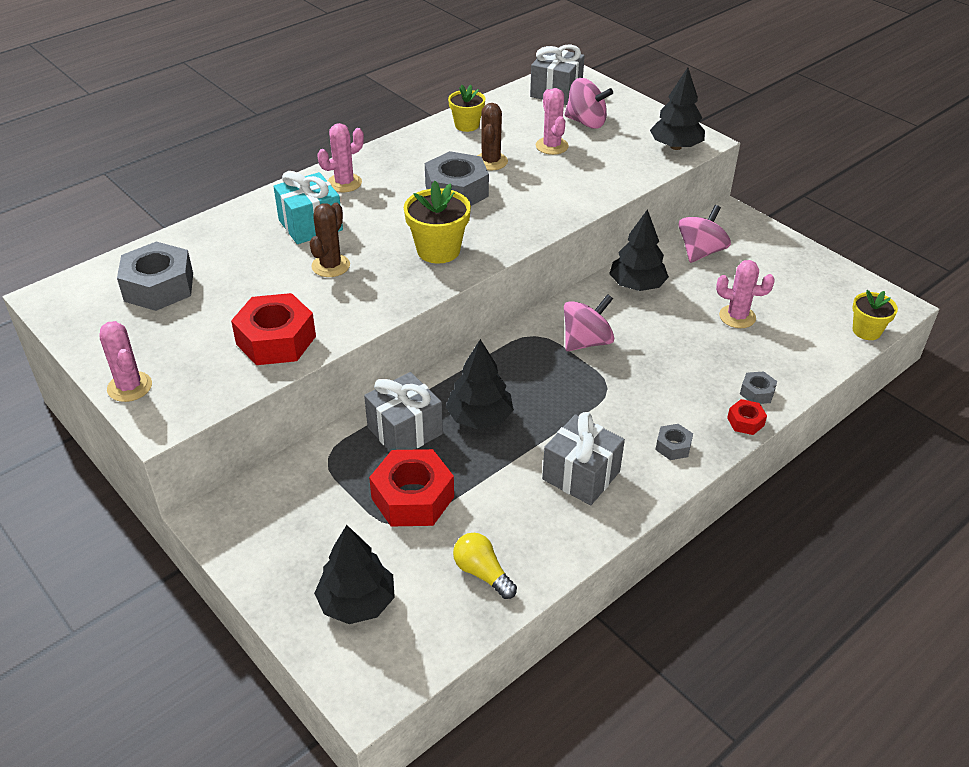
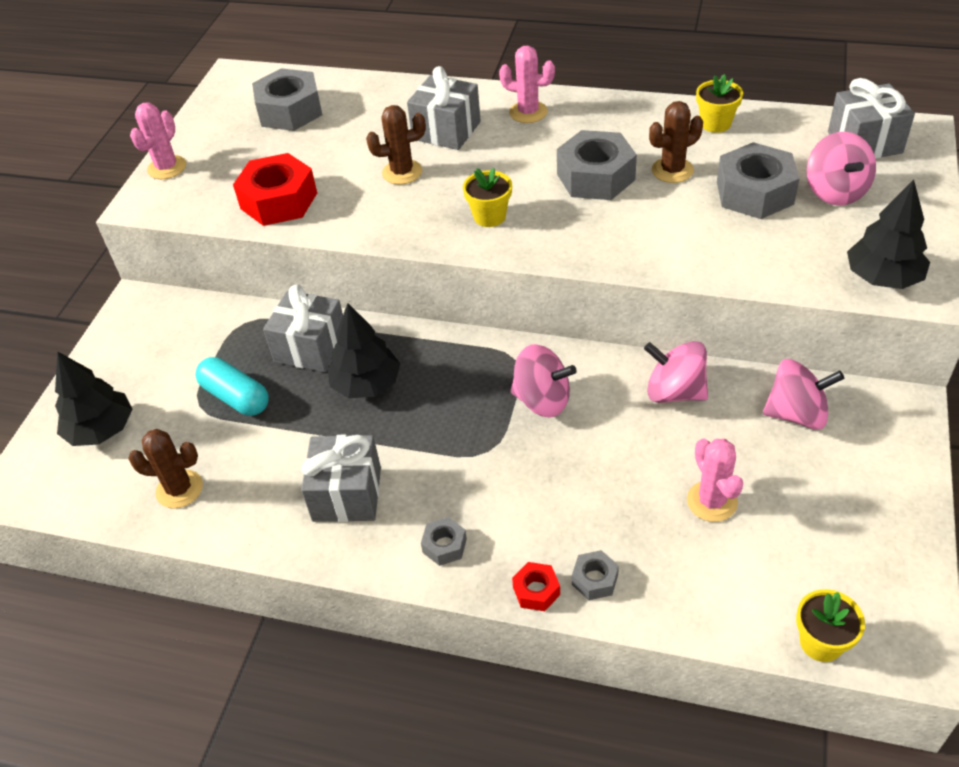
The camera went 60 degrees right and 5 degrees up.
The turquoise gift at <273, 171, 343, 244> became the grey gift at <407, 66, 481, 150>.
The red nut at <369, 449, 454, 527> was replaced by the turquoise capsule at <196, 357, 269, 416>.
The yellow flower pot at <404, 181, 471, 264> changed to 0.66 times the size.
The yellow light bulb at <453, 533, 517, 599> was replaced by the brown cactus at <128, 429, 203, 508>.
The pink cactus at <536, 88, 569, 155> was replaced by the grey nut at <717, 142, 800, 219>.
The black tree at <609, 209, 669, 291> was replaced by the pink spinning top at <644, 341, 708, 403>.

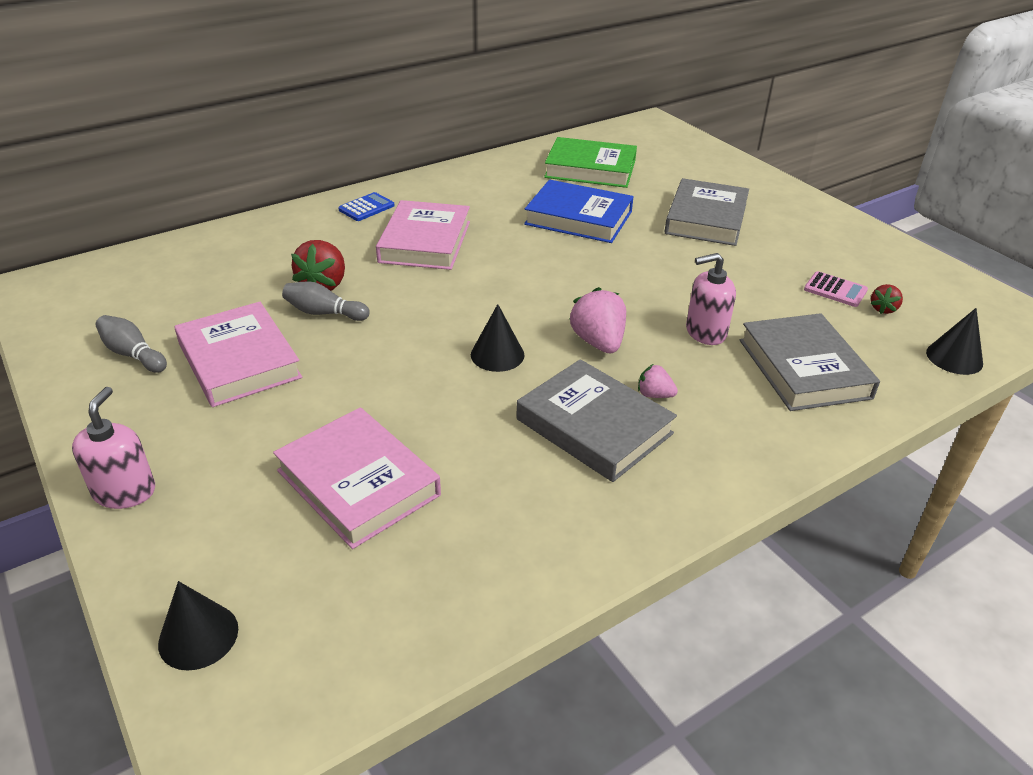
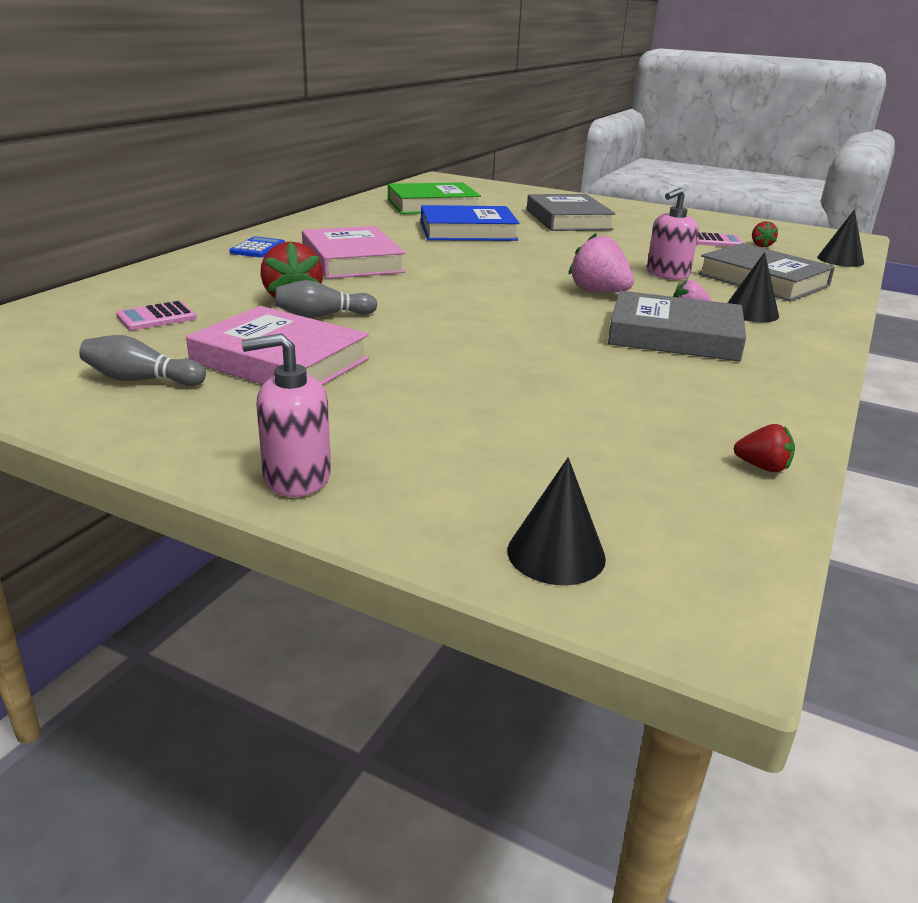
The camera went 30 degrees left and 10 degrees down.
The pink soap dispenser at <72, 387, 155, 509> turned 75 degrees counterclockwise.
The pink book at <273, 408, 441, 549> disappeared.
The black cone moved from <471, 304, 525, 372> to <727, 252, 779, 322>.
The pink calculator at <116, 301, 197, 330> appeared.
The red strawberry at <734, 424, 795, 472> appeared.

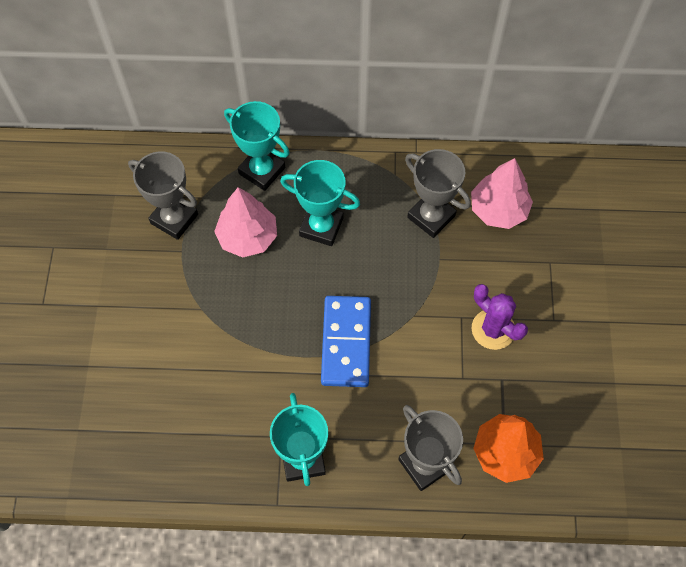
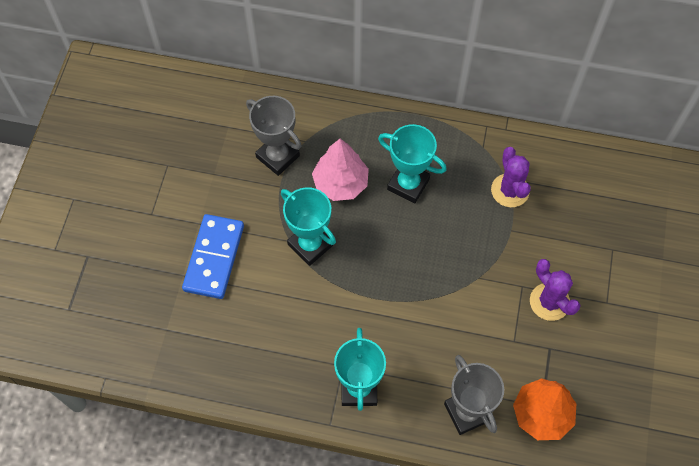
The camera went 10 degrees right and 0 degrees up.
The turquoise trophy moved from <224, 101, 290, 191> to <281, 187, 336, 266>.
The blue domino moved from <321, 296, 371, 387> to <182, 214, 244, 299>.
The grey trophy at <405, 149, 471, 238> was replaced by the purple cactus at <491, 147, 531, 207>.
The pink tree at <471, 158, 533, 229> disappeared.

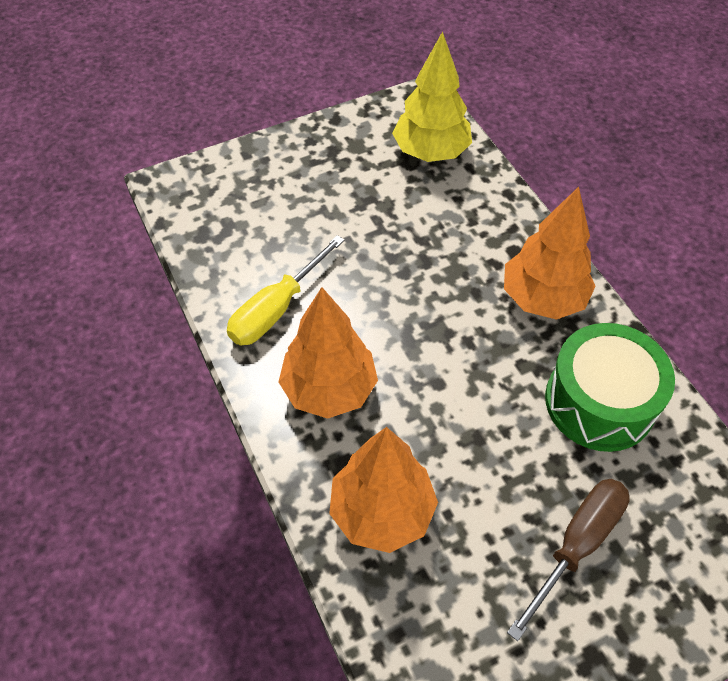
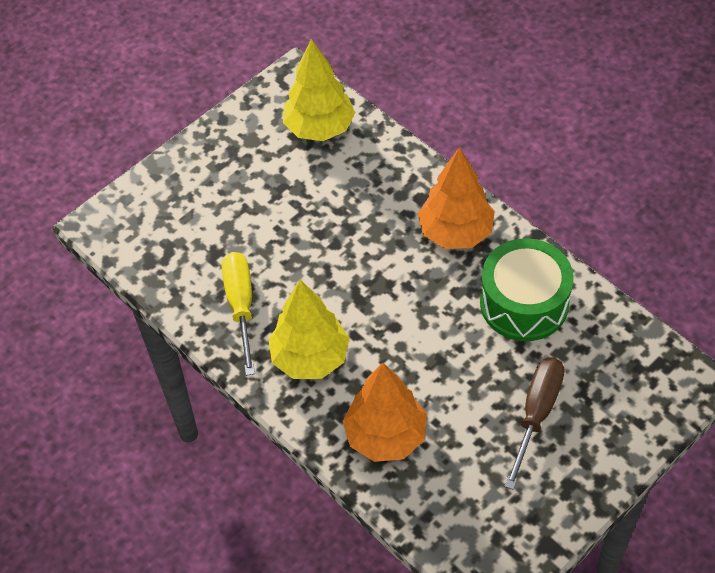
The camera went 15 degrees left and 0 degrees up.
The yellow screwdriver at <227, 235, 345, 346> turned 150 degrees clockwise.
The orange tree at <278, 287, 378, 419> became the yellow tree at <268, 280, 350, 379>.

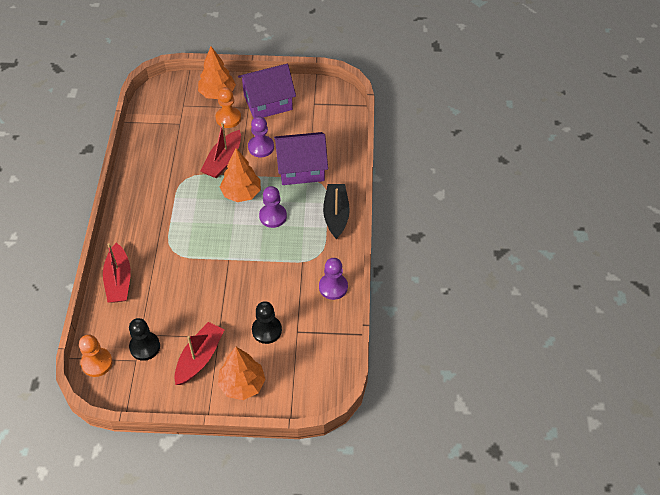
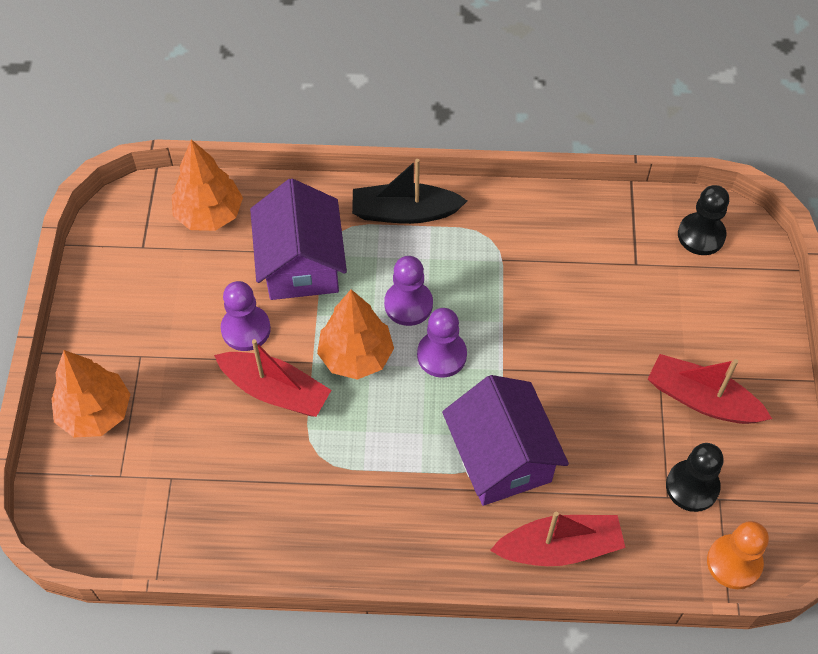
The camera went 90 degrees left and 5 degrees up.
The orange pawn at <215, 87, 241, 128> disappeared.
The orange tree moved from <218, 347, 265, 400> to <172, 139, 243, 231>.
The purple house moved from <238, 64, 296, 118> to <442, 375, 569, 506>.
The black pawn moved from <252, 301, 282, 344> to <678, 185, 729, 255>.
The purple pawn moved from <319, 258, 348, 300> to <417, 308, 467, 378>.

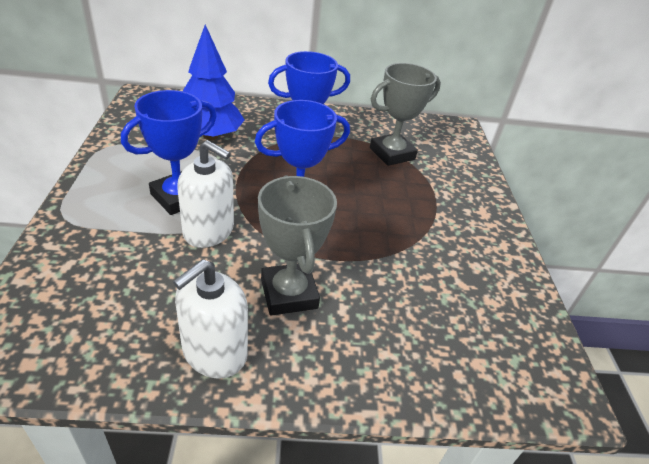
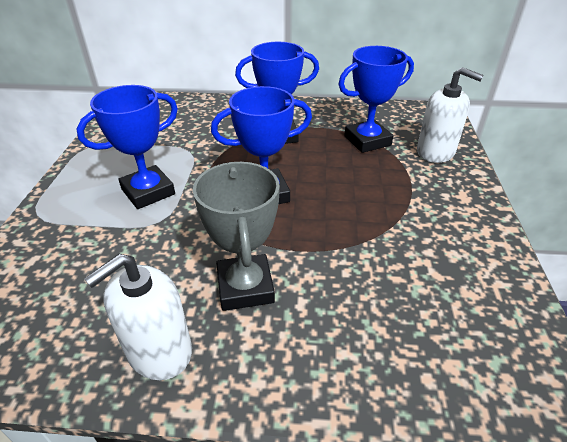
The camera went 10 degrees right and 0 degrees up.
The white soap dispenser moved from <177, 140, 234, 248> to <417, 67, 484, 163>.
The blue tree at <183, 25, 245, 140> disappeared.
The grey trophy at <370, 63, 441, 166> became the blue trophy at <338, 46, 414, 153>.

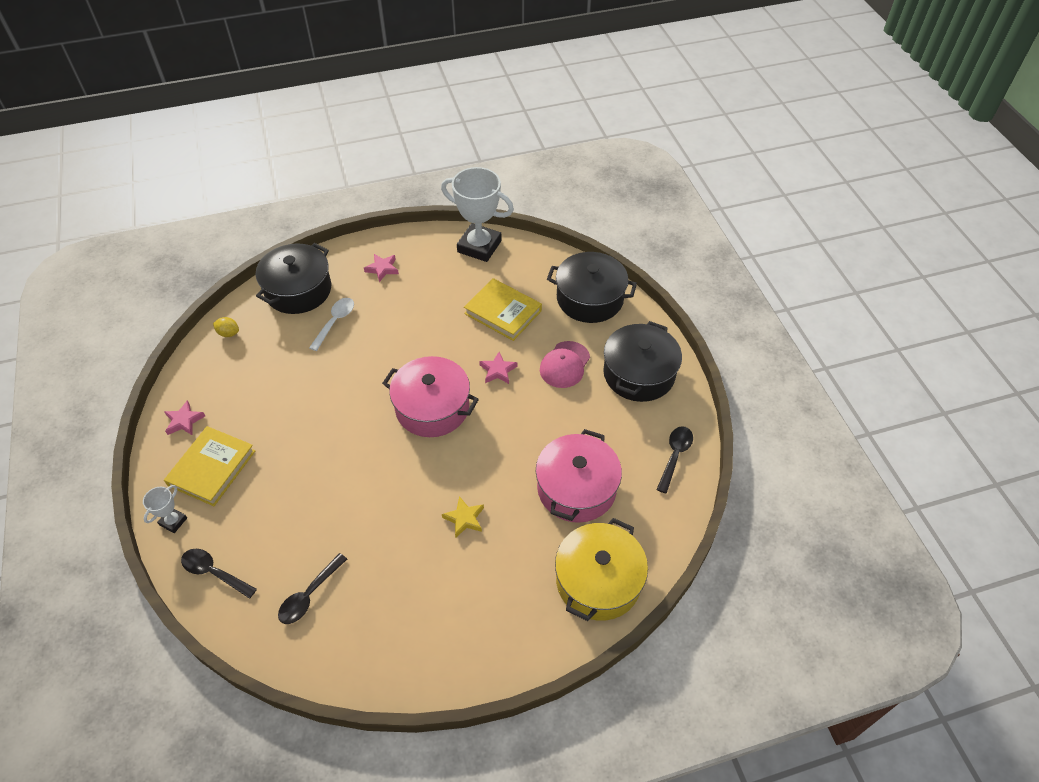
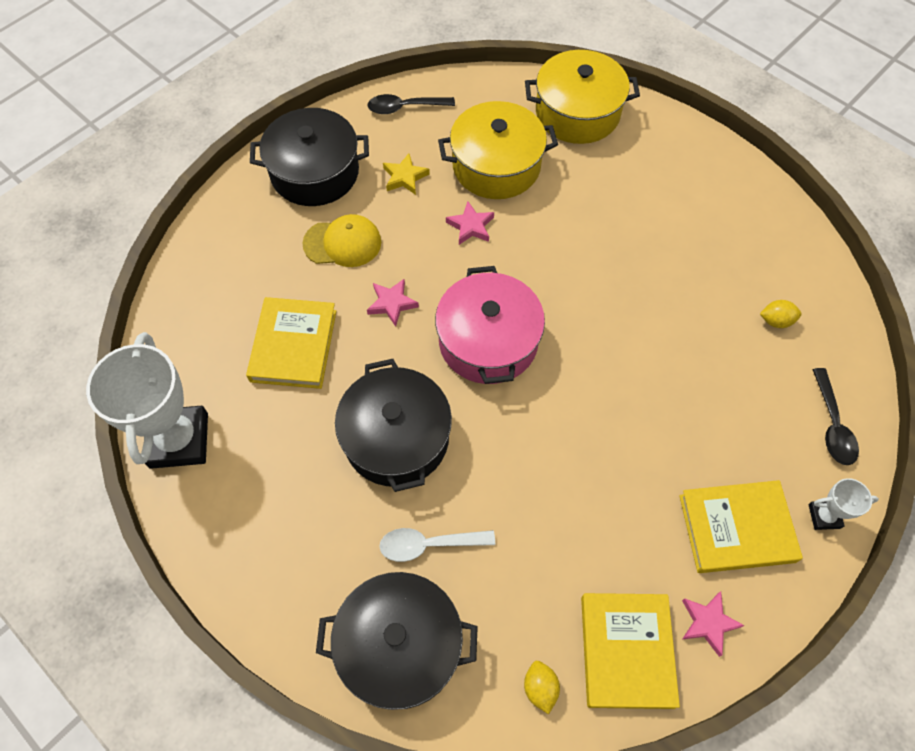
The camera went 120 degrees left and 10 degrees up.
The black spoon at <278, 553, 347, 624> was replaced by the yellow lemon at <760, 300, 801, 328>.
The pink star moved from <364, 254, 399, 282> to <446, 201, 494, 245>.
The yellow star moved from <442, 496, 484, 538> to <383, 154, 430, 195>.
The pink pot at <536, 429, 622, 523> became the yellow pot at <438, 101, 558, 199>.
The pink cap at <540, 341, 590, 388> became the yellow cap at <303, 214, 381, 267>.
The black pot moved from <547, 252, 637, 323> to <335, 359, 452, 492>.
The yellow book at <581, 593, 680, 709> appeared.

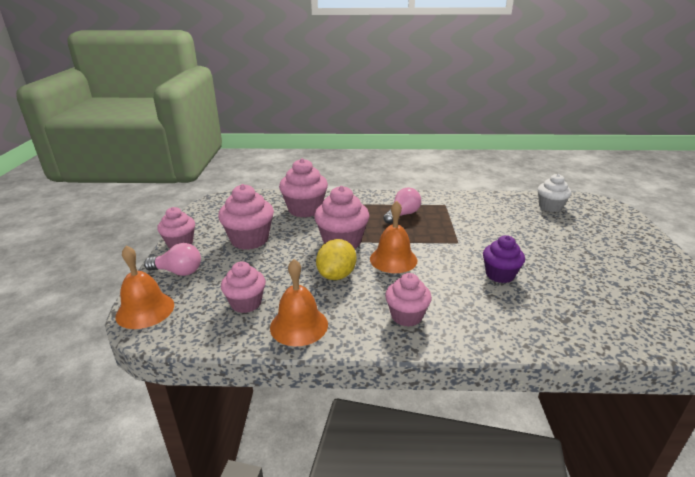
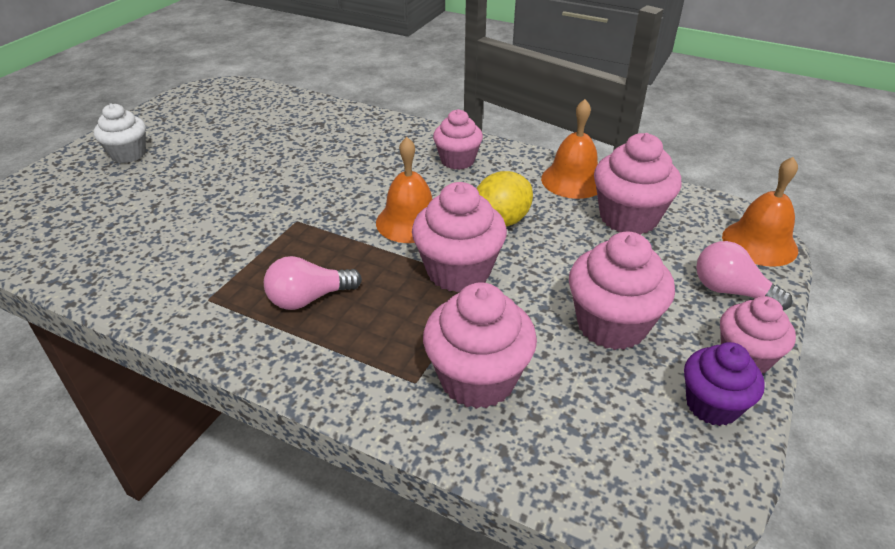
The camera went 155 degrees left and 10 degrees up.
The pink cupcake at <221, 261, 266, 313> changed to 1.51 times the size.
The purple cupcake moved from <483, 235, 525, 283> to <684, 342, 765, 426>.
The white cupcake moved from <538, 174, 572, 212> to <94, 103, 146, 163>.

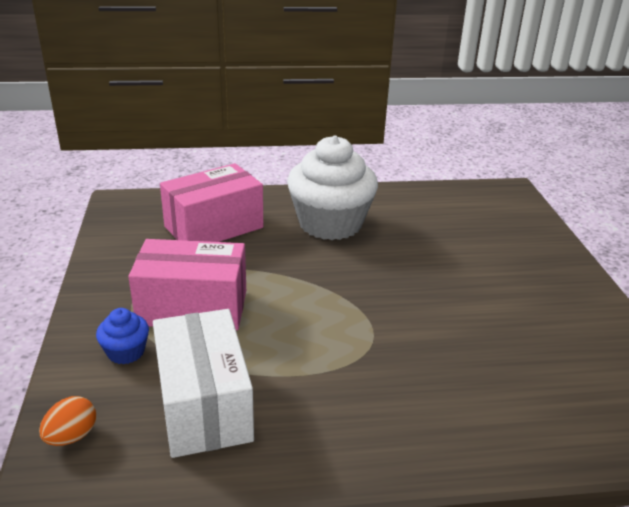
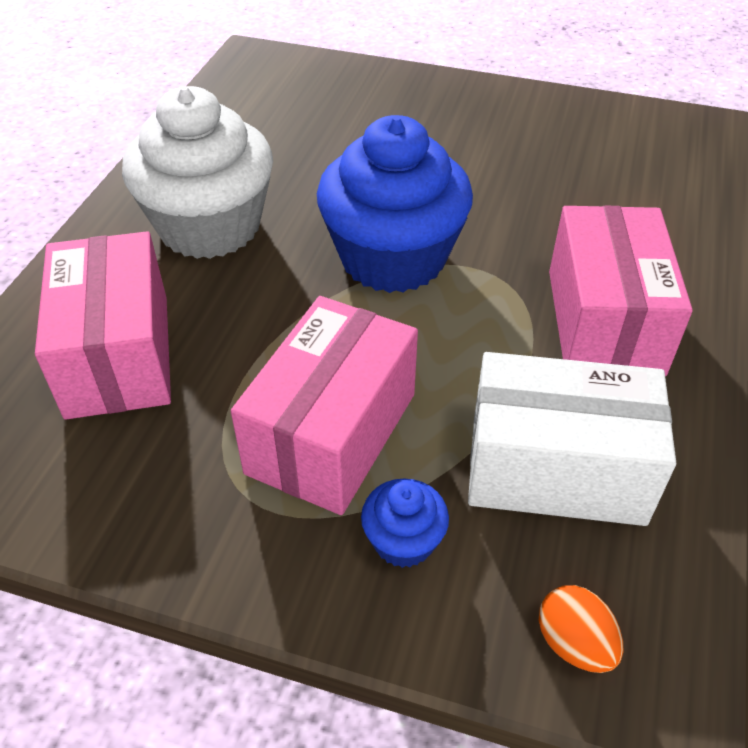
The camera went 65 degrees left and 15 degrees up.
The blue cupcake at <317, 115, 473, 293> appeared.
The pink box at <549, 206, 693, 376> appeared.

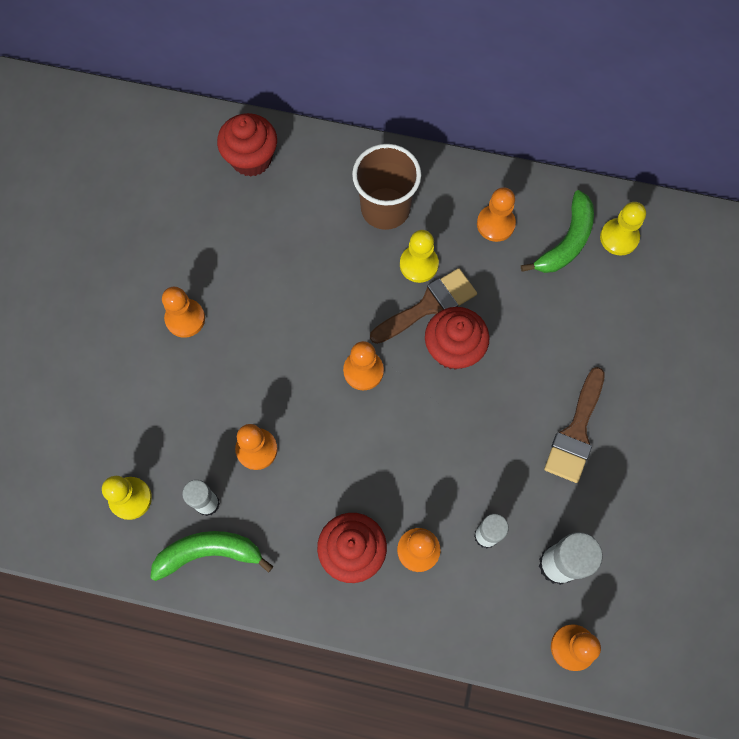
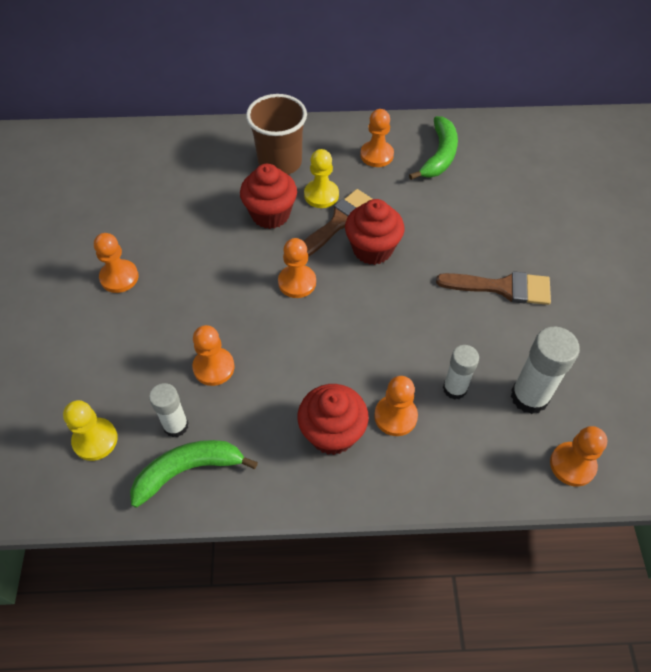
The camera went 15 degrees left and 15 degrees down.
The red cupcake moved from <217, 113, 277, 177> to <240, 164, 297, 229>.
The brown brush at <544, 367, 605, 483> turned 90 degrees counterclockwise.
The yellow pawn at <600, 202, 646, 256> disappeared.

